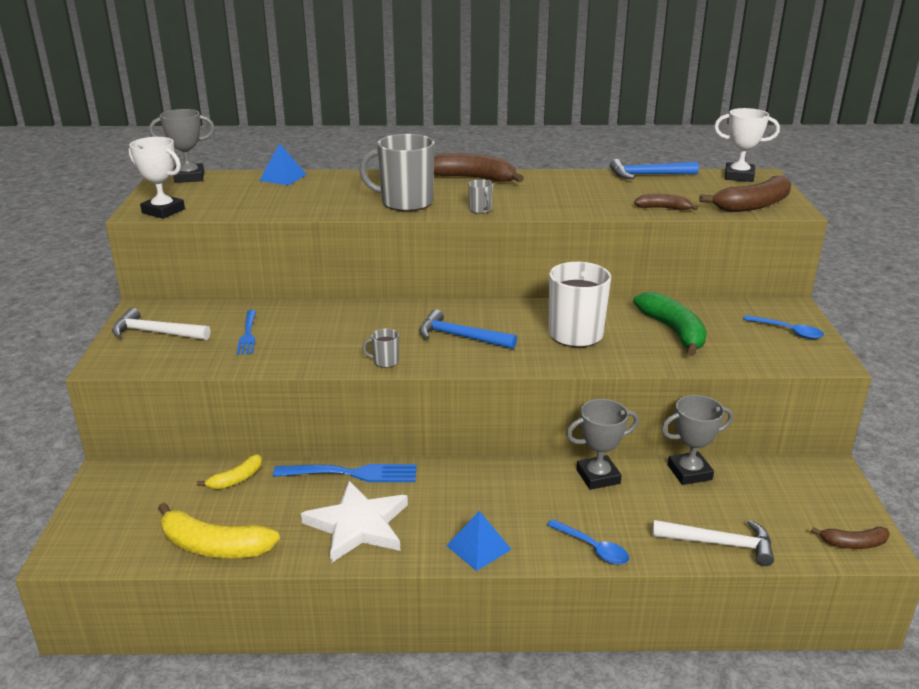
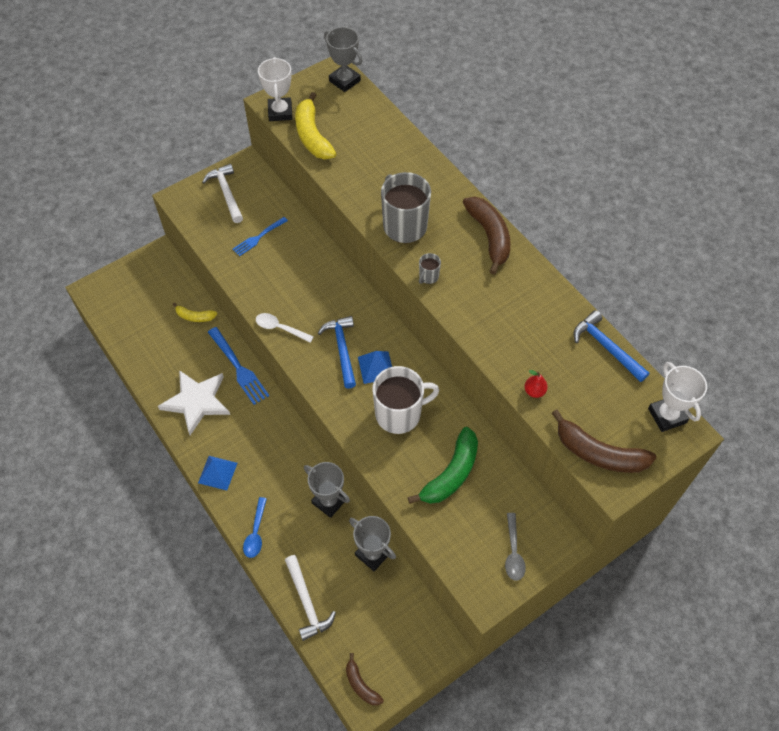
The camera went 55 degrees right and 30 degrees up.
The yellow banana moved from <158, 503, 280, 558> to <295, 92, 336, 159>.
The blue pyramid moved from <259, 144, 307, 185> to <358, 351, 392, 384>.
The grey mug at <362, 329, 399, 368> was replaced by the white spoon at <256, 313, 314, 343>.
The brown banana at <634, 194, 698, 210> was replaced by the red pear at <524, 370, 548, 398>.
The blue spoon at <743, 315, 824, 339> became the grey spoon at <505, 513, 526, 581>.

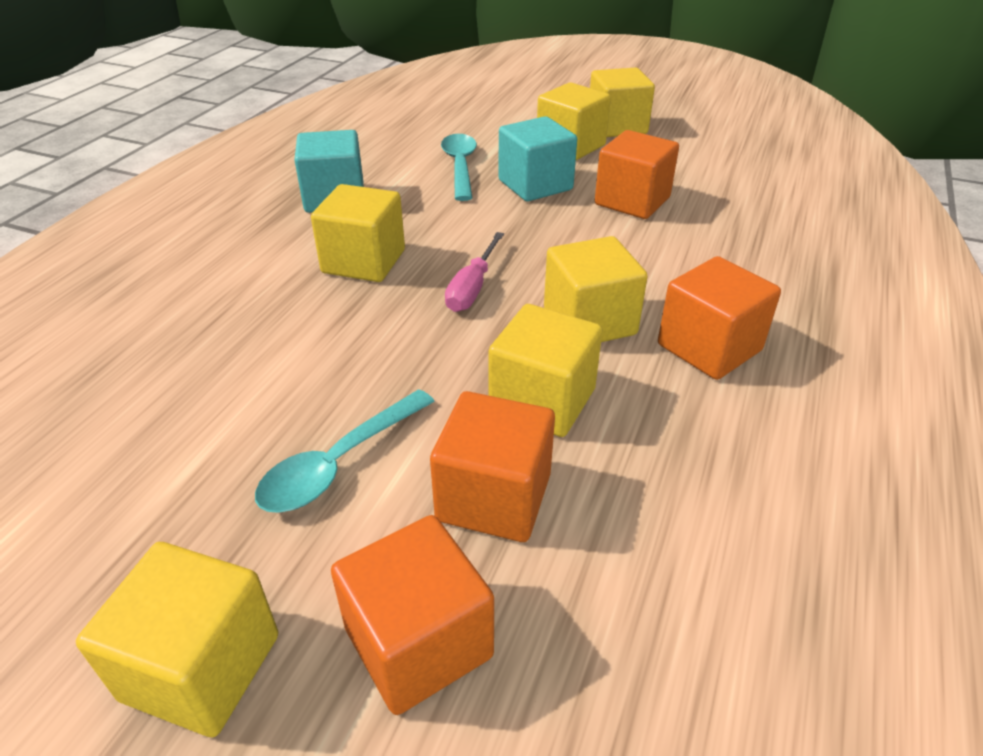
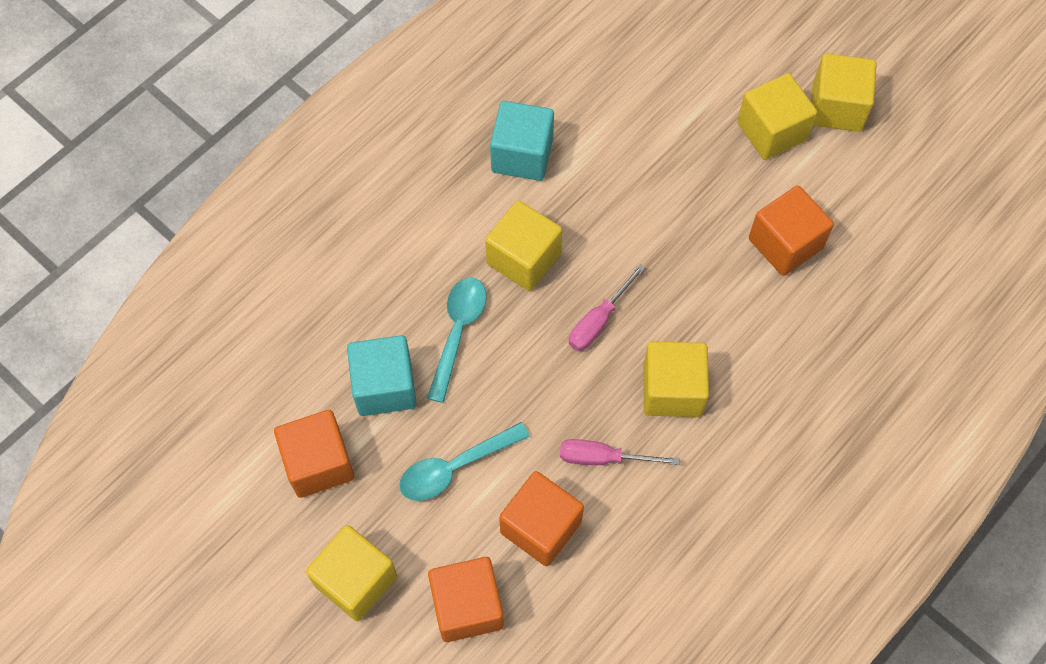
The camera went 20 degrees right and 25 degrees up.
The turquoise spoon moved from <441, 134, 477, 201> to <427, 278, 487, 403>.
The yellow cube at <488, 304, 603, 437> was replaced by the pink screwdriver at <560, 439, 679, 465>.
The turquoise cube moved from <498, 116, 577, 201> to <347, 335, 417, 416>.
The orange cube moved from <658, 256, 781, 380> to <274, 410, 354, 498>.

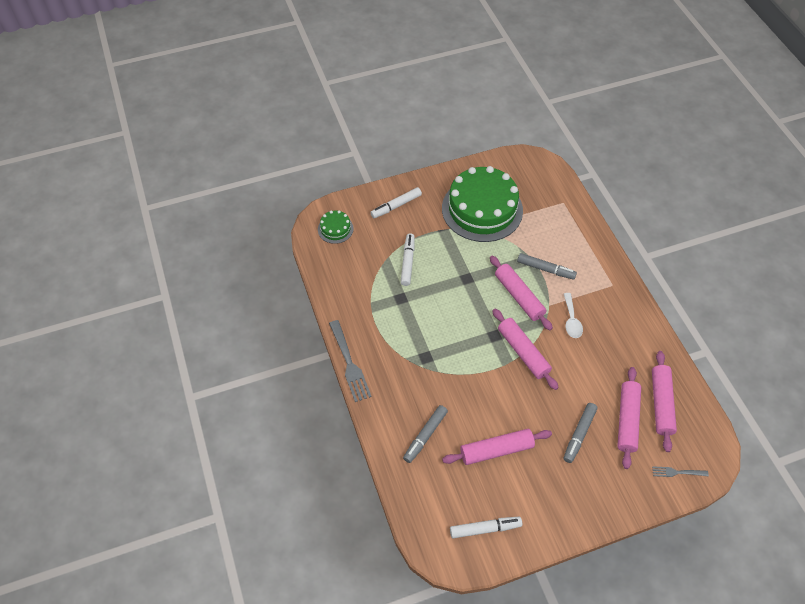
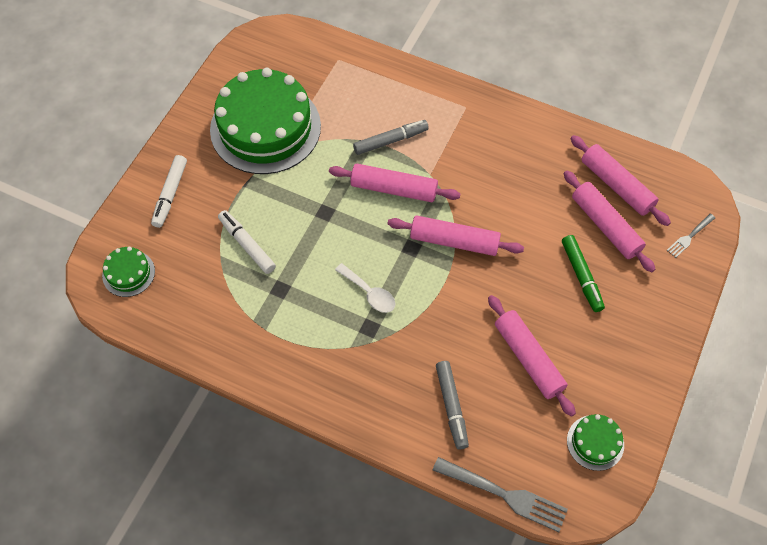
The camera went 45 degrees left and 5 degrees up.
The grey fork moved from <329, 320, 372, 402> to <433, 457, 568, 532>.
The pink rolling pin at <442, 429, 552, 465> turned 60 degrees counterclockwise.
The white marker at <450, 517, 522, 538> was replaced by the green cake at <567, 414, 624, 471>.
The white spoon moved from <564, 293, 583, 338> to <335, 263, 396, 313>.
The grey marker at <564, 403, 597, 463> became the green marker at <562, 235, 605, 312>.

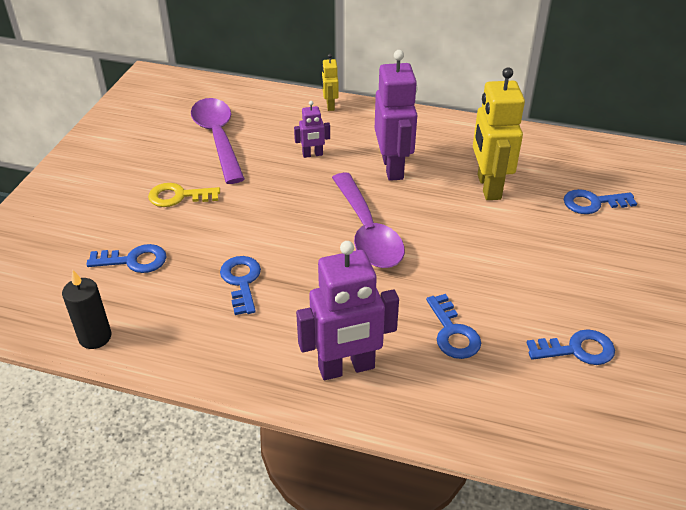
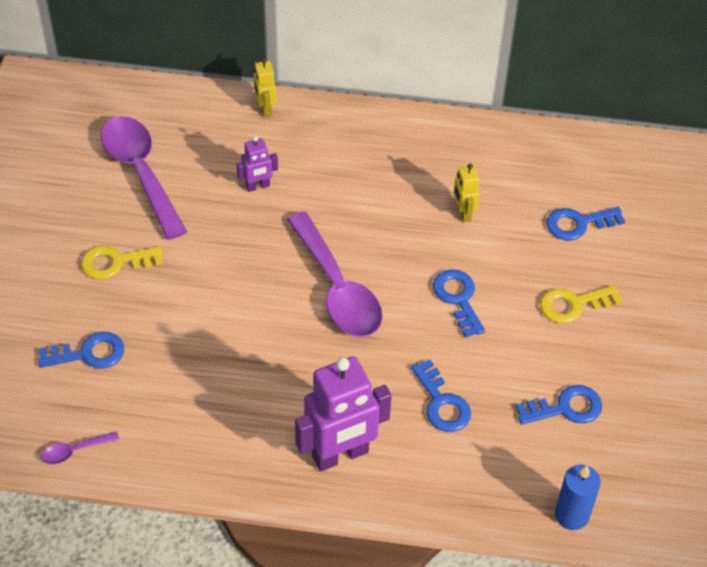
The camera went 10 degrees left and 10 degrees up.
The black candle at <62, 270, 112, 349> was replaced by the purple spoon at <41, 431, 119, 464>.
The blue key moved from <220, 256, 261, 315> to <433, 269, 485, 337>.
The purple robot at <375, 50, 417, 181> disappeared.
The yellow robot at <473, 67, 525, 200> changed to 0.49 times the size.
The yellow key at <540, 285, 622, 323> appeared.
The blue candle at <555, 464, 601, 530> appeared.

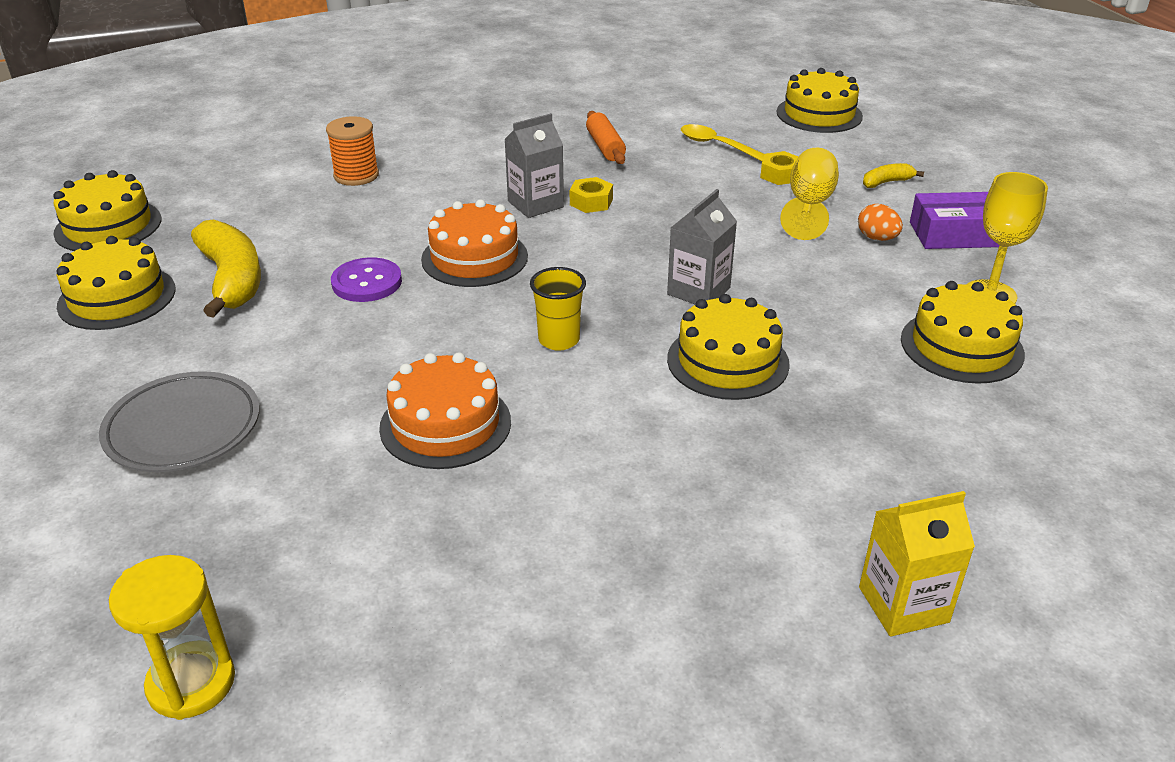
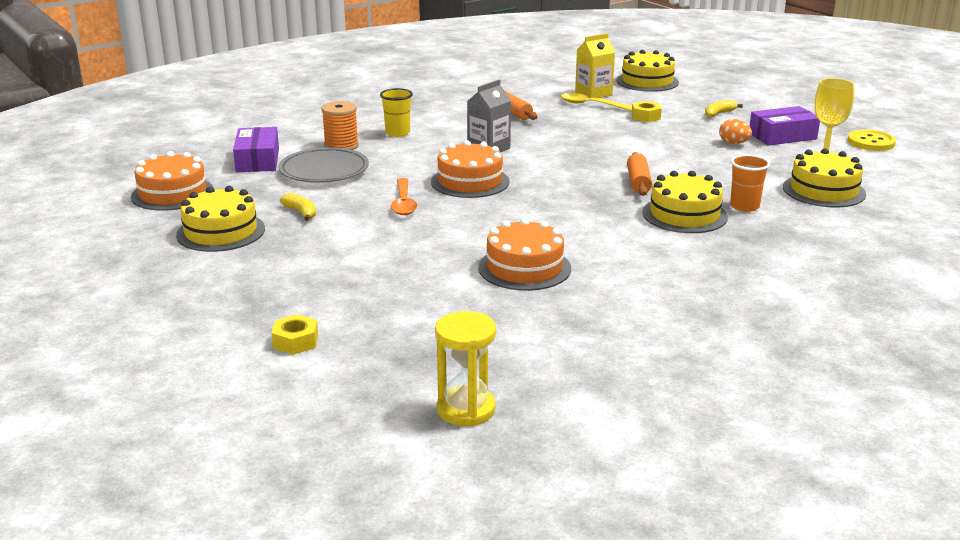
The camera went 15 degrees left and 10 degrees down.
The yellow cake at <53, 170, 161, 251> became the orange cake at <131, 151, 214, 211>.
The grey plate moved from <99, 371, 260, 472> to <279, 147, 369, 183>.
The yellow banana at <191, 219, 261, 318> changed to 0.48 times the size.
The purple button at <331, 257, 402, 302> was replaced by the orange spoon at <391, 178, 417, 215>.
The yellow cup moved from <530, 267, 586, 351> to <380, 88, 413, 137>.
The yellow nut moved from <570, 177, 613, 213> to <272, 314, 318, 355>.
The grey carton at <667, 189, 737, 304> was replaced by the orange rolling pin at <627, 152, 652, 196>.
The yellow goblet at <780, 148, 839, 240> disappeared.
The yellow carton moved from <859, 491, 975, 637> to <575, 33, 615, 98>.
The purple box at <233, 127, 279, 172> appeared.
The orange cup at <730, 155, 770, 212> appeared.
The yellow button at <848, 129, 896, 151> appeared.

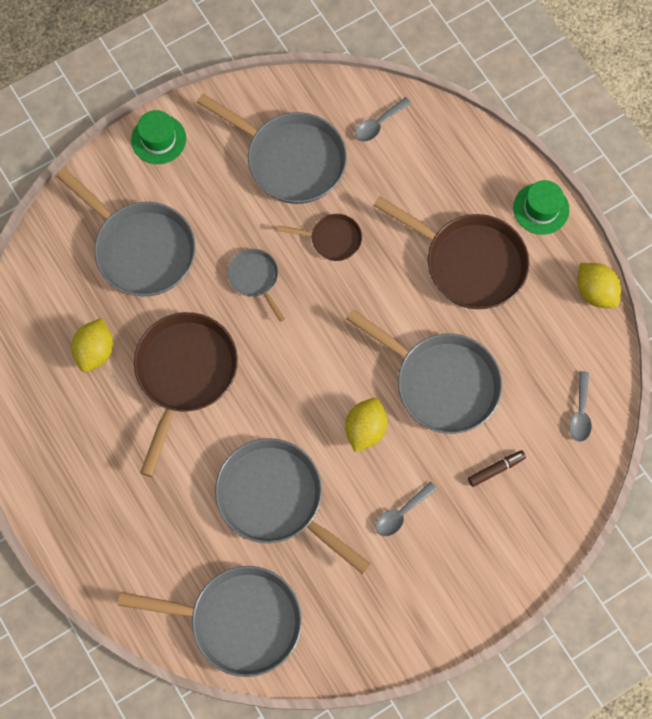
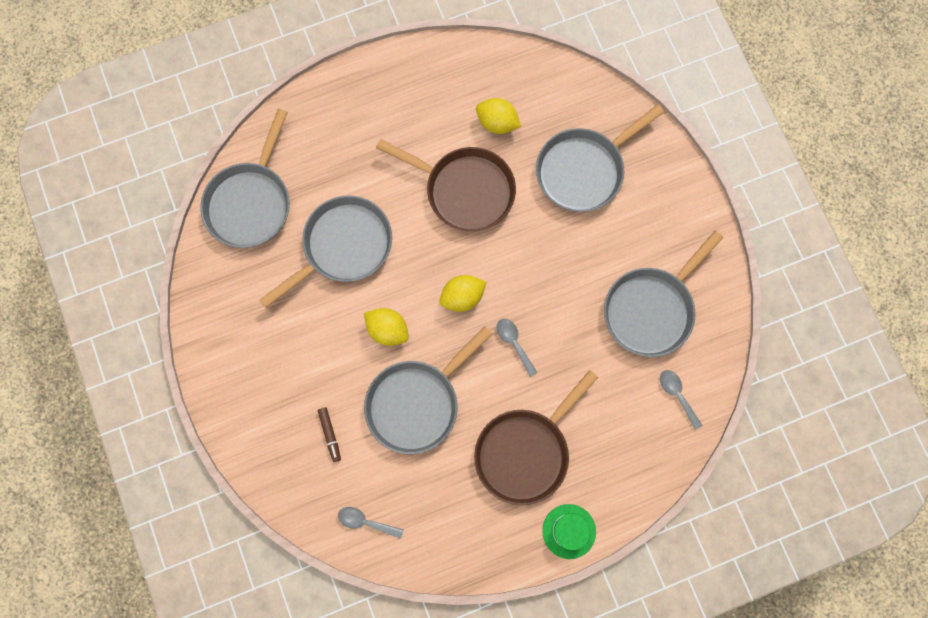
The camera went 100 degrees right and 5 degrees up.
The green hat at <131, 110, 186, 164> disappeared.
The grey pan at <227, 249, 285, 322> disappeared.
The brown pan at <278, 214, 362, 261> disappeared.
The grey spoon moved from <375, 482, 437, 536> to <497, 319, 538, 377>.
The yellow lemon moved from <577, 263, 621, 308> to <440, 275, 486, 312>.

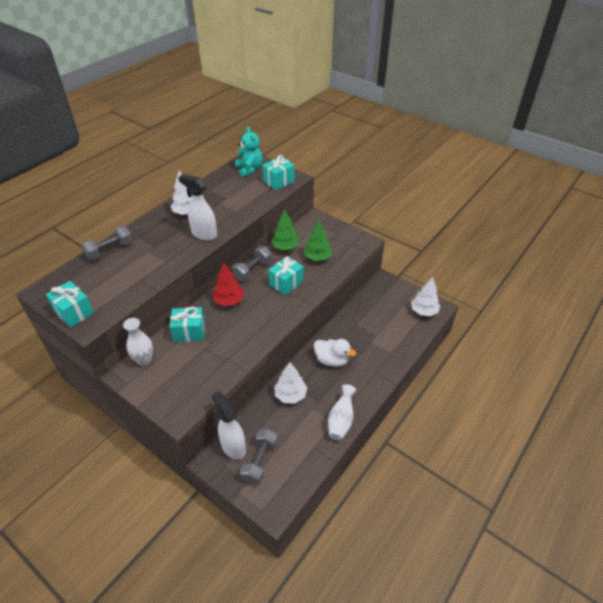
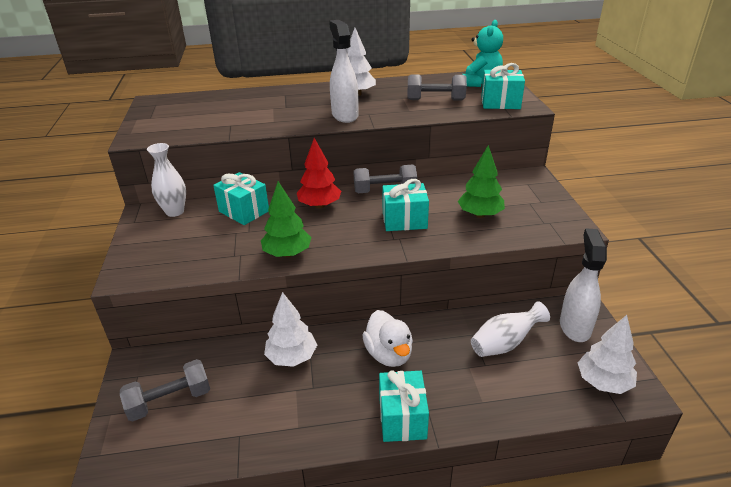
The camera went 45 degrees right and 10 degrees down.
The turquoise gift moved from <46, 281, 94, 328> to <379, 370, 429, 442>.
The grey dumbbell moved from <81, 226, 133, 260> to <407, 74, 467, 101>.
The white spray bottle moved from <211, 391, 246, 460> to <560, 228, 607, 342>.
The green tree moved from <271, 209, 299, 250> to <261, 181, 311, 257>.
The white vase moved from <328, 384, 356, 440> to <471, 301, 550, 357>.

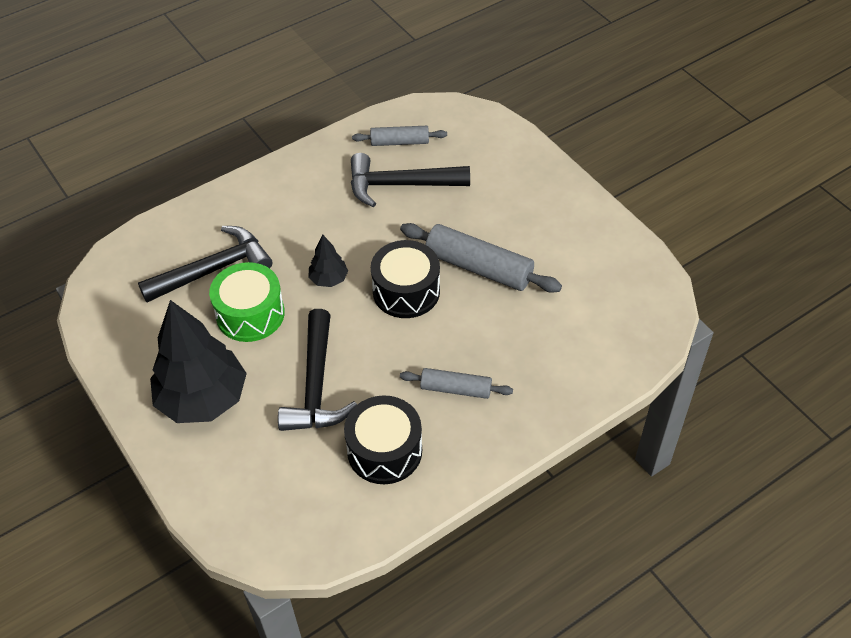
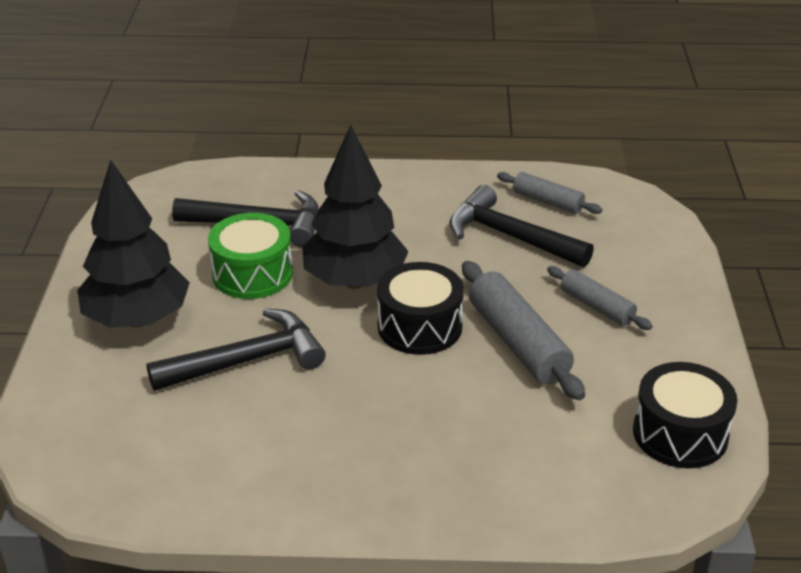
The camera went 35 degrees right and 15 degrees down.
The black hammer at <278, 309, 357, 431> turned 150 degrees counterclockwise.
The black tree at <308, 235, 348, 287> changed to 2.18 times the size.
The black drum moved from <344, 395, 422, 484> to <633, 362, 737, 468>.
The grey rolling pin moved from <400, 368, 513, 399> to <547, 266, 653, 330>.

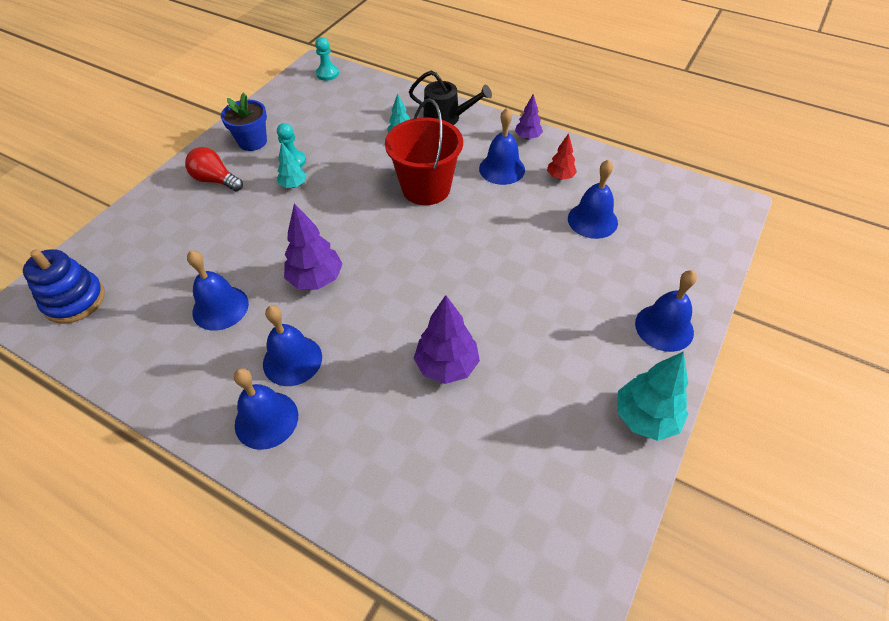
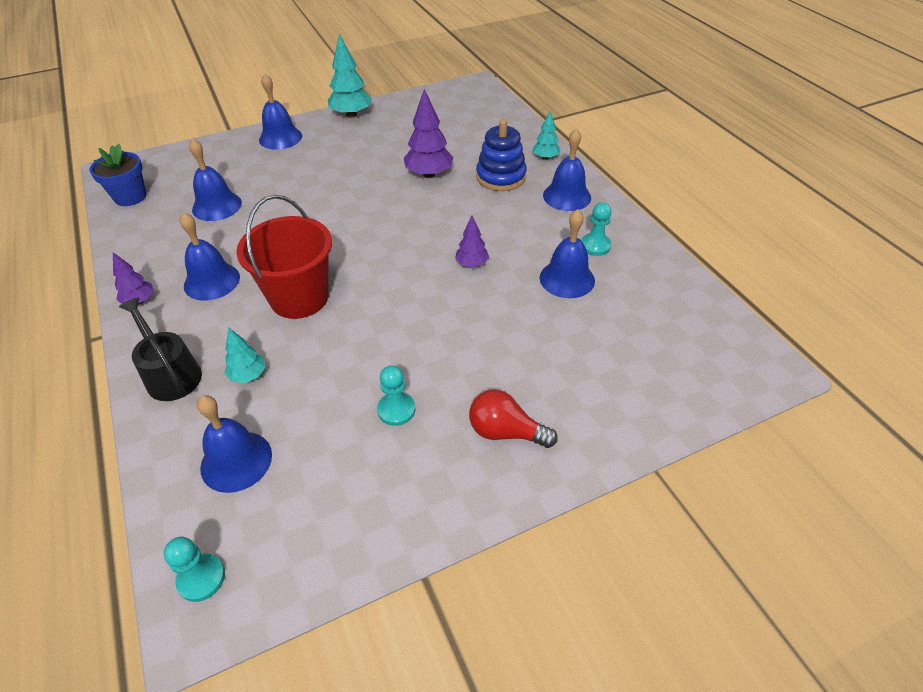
The camera went 145 degrees left and 5 degrees down.
The blue stacking toy moved from <23, 249, 105, 324> to <476, 119, 527, 191>.
The red light bulb at <185, 147, 243, 191> turned 135 degrees clockwise.
The blue flower pot moved from <221, 92, 267, 151> to <90, 144, 146, 206>.
The blue bell moved from <263, 305, 322, 386> to <197, 395, 272, 493>.
The turquoise tree moved from <277, 142, 307, 188> to <532, 111, 561, 160>.
The purple tree at <284, 203, 343, 289> changed to 0.58 times the size.
The red tree at <547, 133, 577, 180> disappeared.
The turquoise pawn at <581, 202, 611, 256> appeared.

